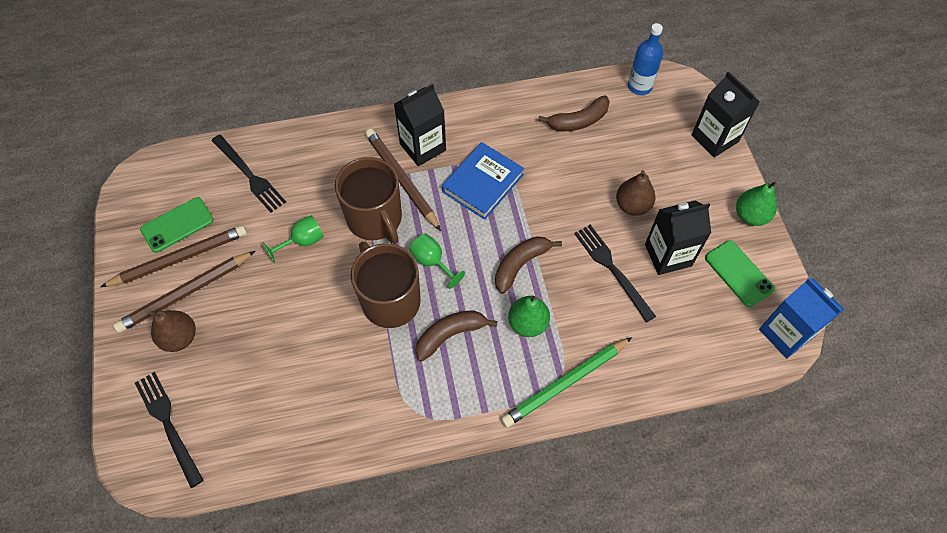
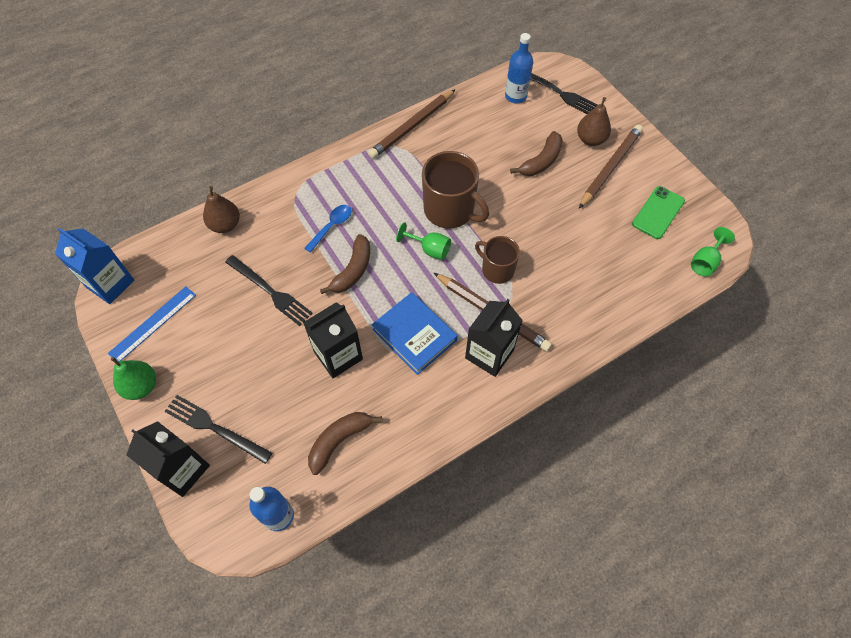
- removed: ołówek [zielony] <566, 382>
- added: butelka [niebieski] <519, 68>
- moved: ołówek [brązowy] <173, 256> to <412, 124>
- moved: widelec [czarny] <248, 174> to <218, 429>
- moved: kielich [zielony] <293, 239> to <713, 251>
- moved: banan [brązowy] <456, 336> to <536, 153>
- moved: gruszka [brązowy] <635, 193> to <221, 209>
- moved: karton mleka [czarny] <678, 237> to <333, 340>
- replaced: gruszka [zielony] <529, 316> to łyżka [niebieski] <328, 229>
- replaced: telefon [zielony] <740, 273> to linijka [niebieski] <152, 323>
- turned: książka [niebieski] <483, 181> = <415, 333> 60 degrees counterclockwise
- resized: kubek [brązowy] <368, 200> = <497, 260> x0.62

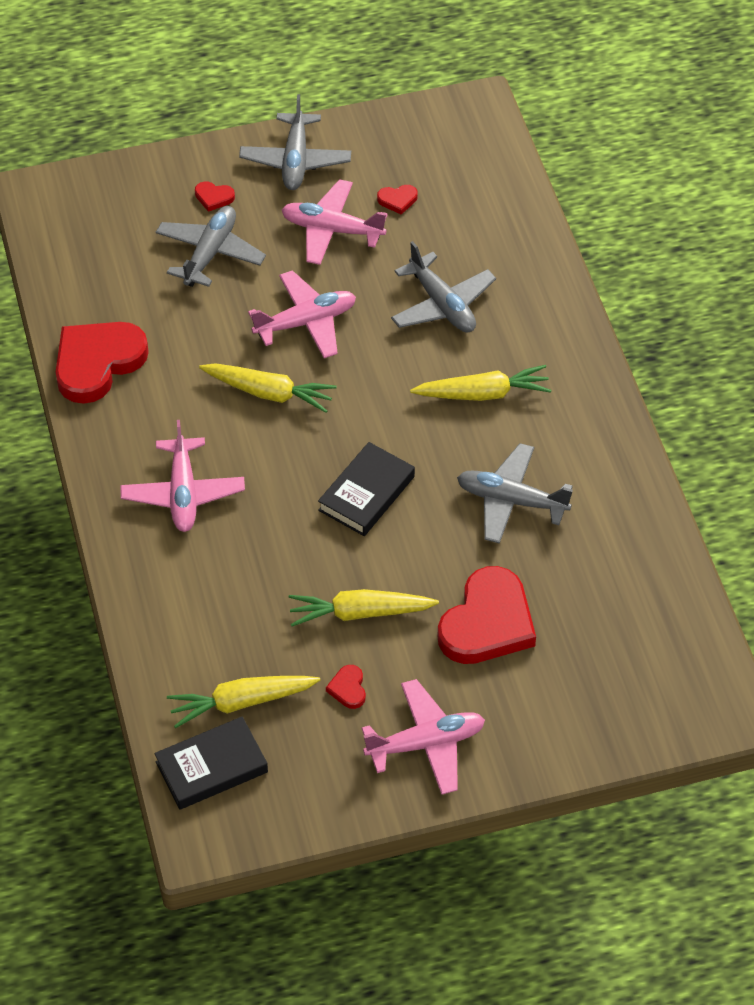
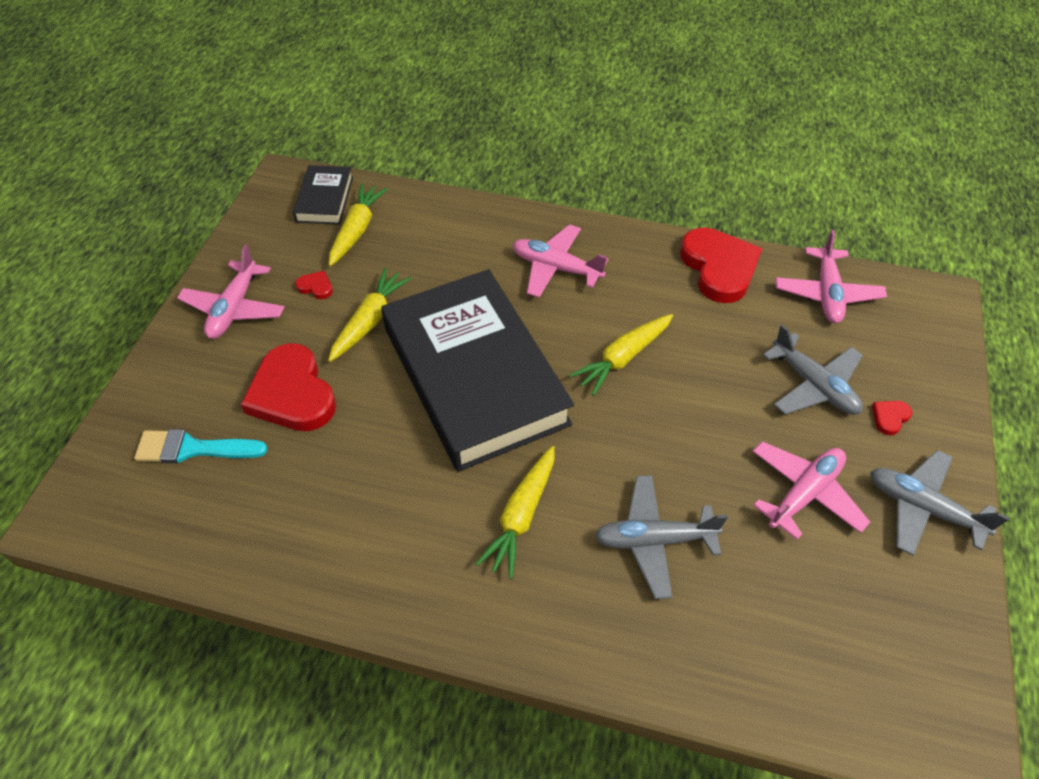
- removed: serce [czerwony] <397, 200>
- removed: samolot [szary] <515, 493>
- added: pędzel [turkusowy] <201, 446>
- moved: samolot [różowy] <302, 314> to <831, 276>
- resized: książka [czarny] <366, 489> = <477, 370> x2.30

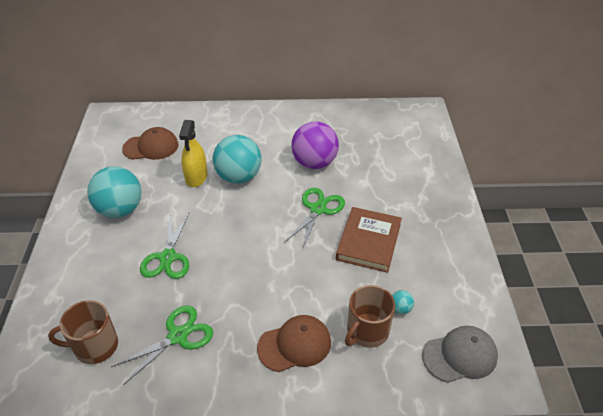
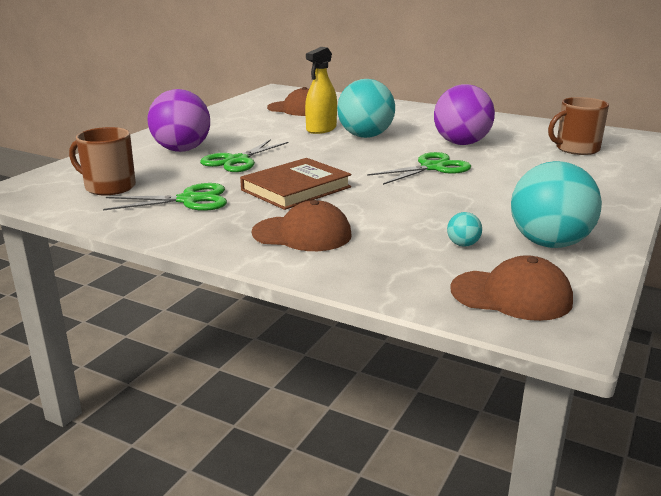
- added: piłka [fioletowy] <178, 120>
- moved: piłka [turkusowy] <114, 192> to <556, 204>
- moved: książka [brązowy] <369, 240> to <295, 184>
- moved: kubek [brązowy] <370, 316> to <578, 126>
- recoloured: czapka [szary] <460, 354> to czapka [brązowy] <511, 288>

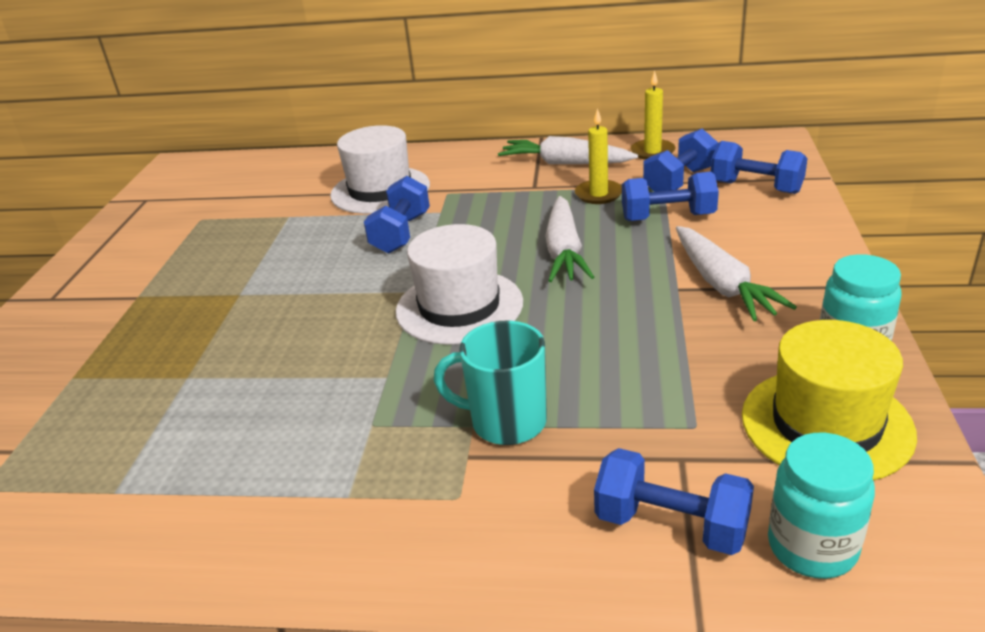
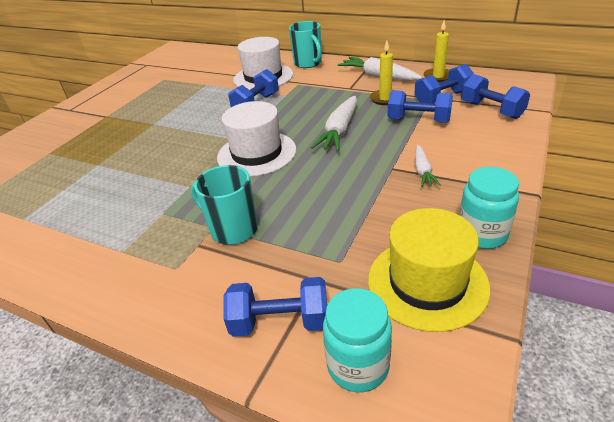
- added: kubek [turkusowy] <305, 44>
- turned: hantel [niebieski] <674, 501> = <275, 307> 45 degrees counterclockwise
- resized: marchewka [biały] <736, 273> = <428, 166> x0.58

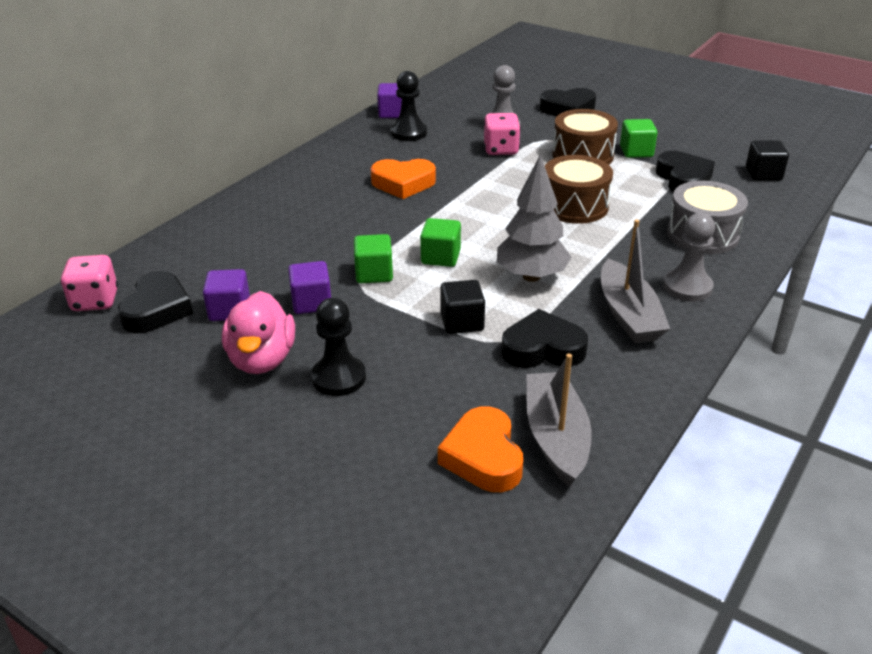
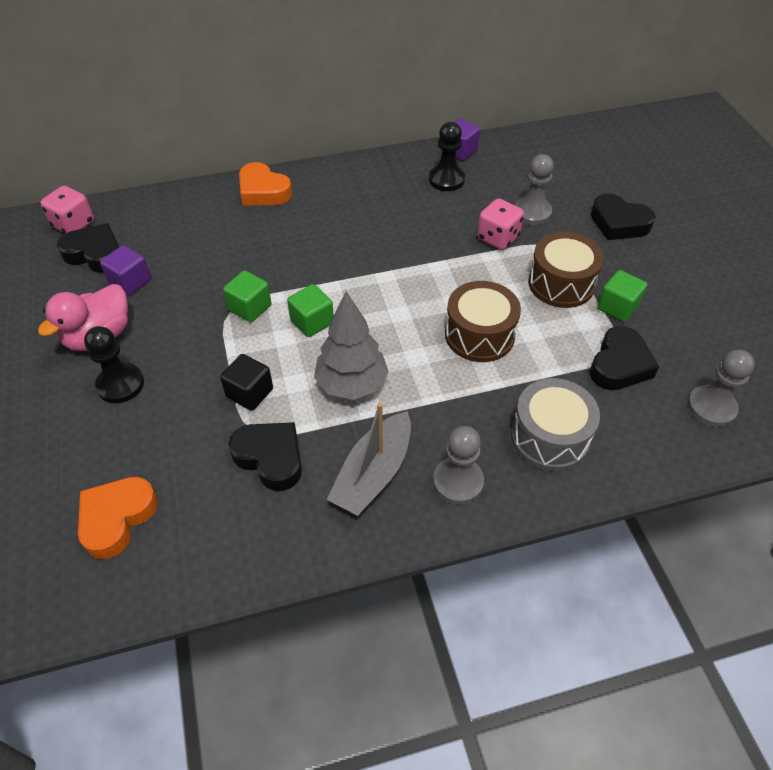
- removed: sześcian [fioletowy] <309, 287>
- removed: łódka [szary] <559, 420>
- moved: serce [pomarańczowy] <403, 179> to <265, 184>
- replaced: sześcian [czarny] <767, 160> to pionek [szary] <721, 388>
- turned: serce [czarny] <155, 302> = <88, 248> 120 degrees counterclockwise

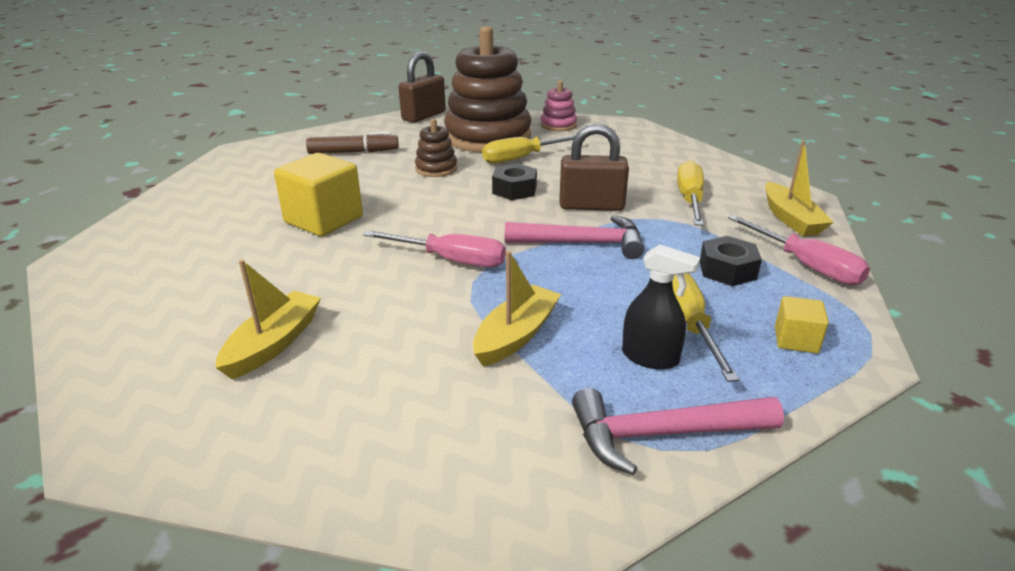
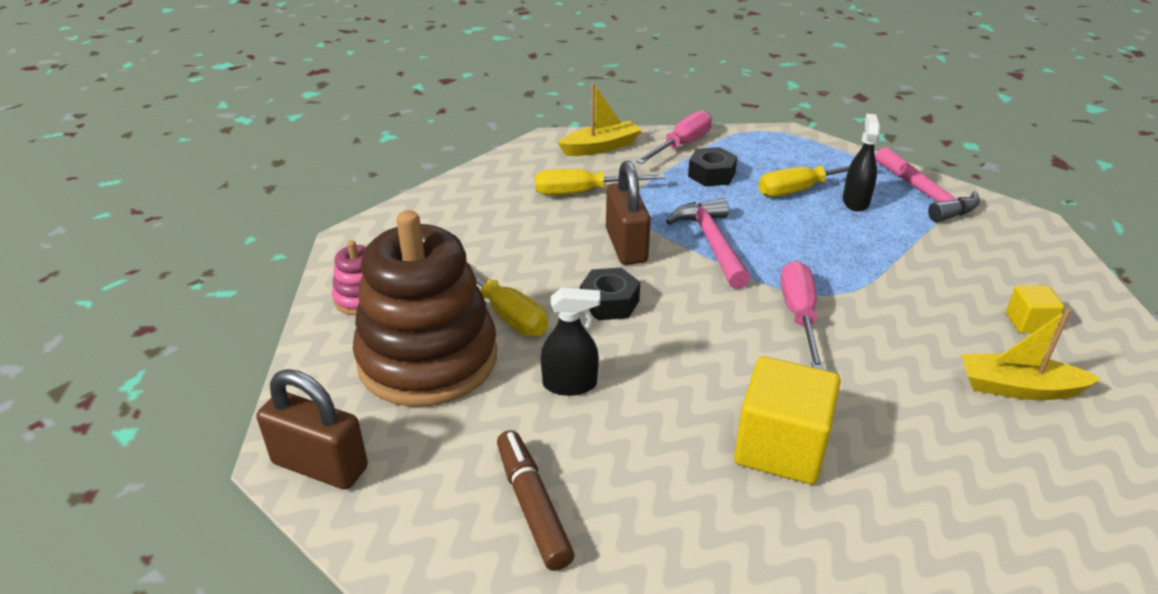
- removed: łódka [żółty] <517, 308>
- moved: sześcian [żółty] <802, 324> to <1035, 309>
- replaced: zabawka nakładanka [brązowy] <436, 148> to spryskiwacz [czarny] <570, 342>

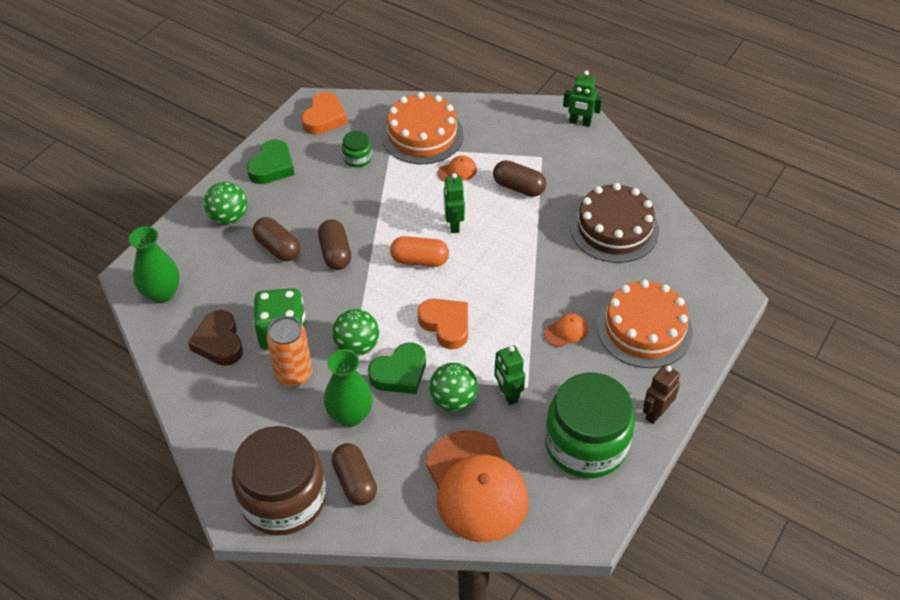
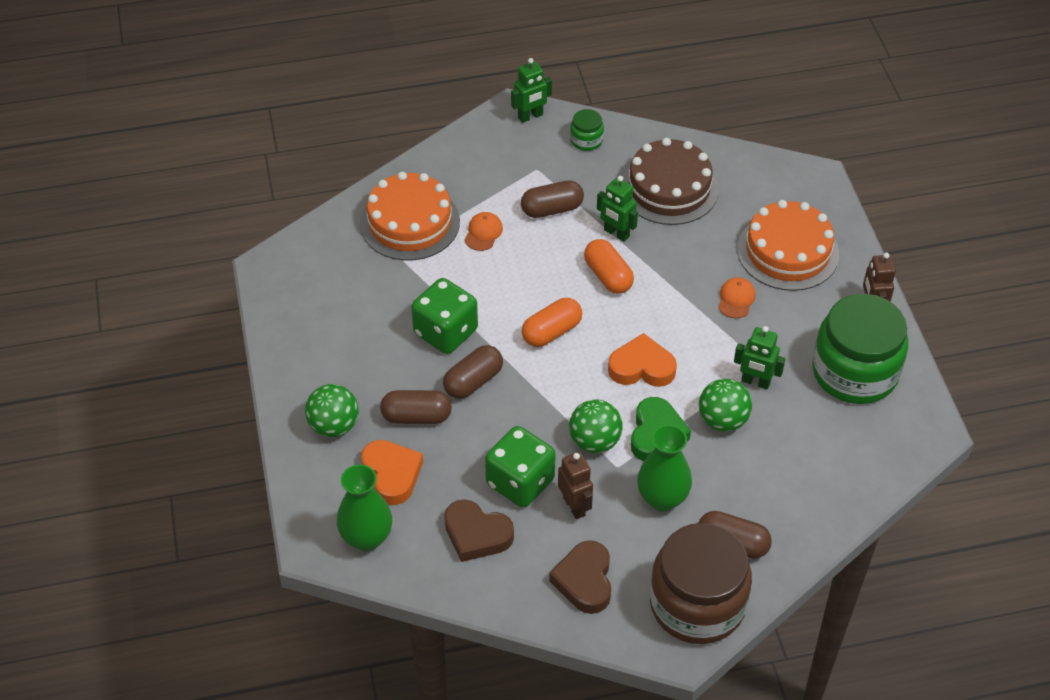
- removed: serce [zielony] <271, 161>
- removed: czapka [pomarańczowy] <477, 486>
- added: kostka do gry [zielony] <444, 316>
- added: serce [brązowy] <580, 577>
- added: kapsułka [pomarańczowy] <609, 266>
- moved: serce [pomarańczowy] <324, 113> to <392, 472>
- moved: słoik [zielony] <357, 149> to <587, 130>
- moved: robot [zielony] <454, 203> to <617, 209>
- replaced: puszka [pomarańczowy] <289, 351> to robot [brązowy] <575, 485>
- turned: kapsułka [brązowy] <334, 244> = <473, 372> 75 degrees counterclockwise

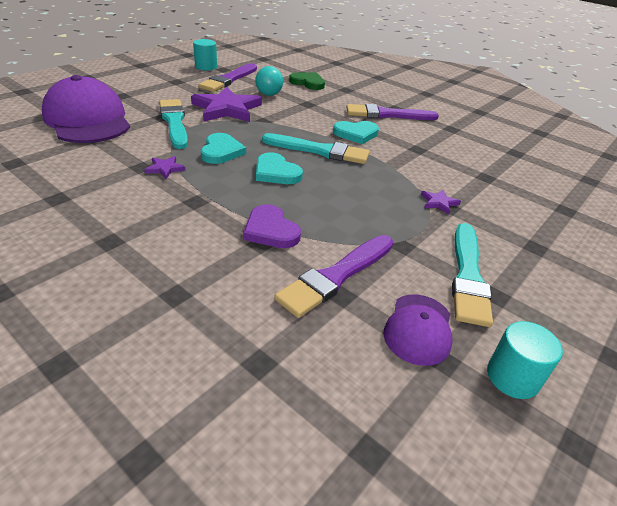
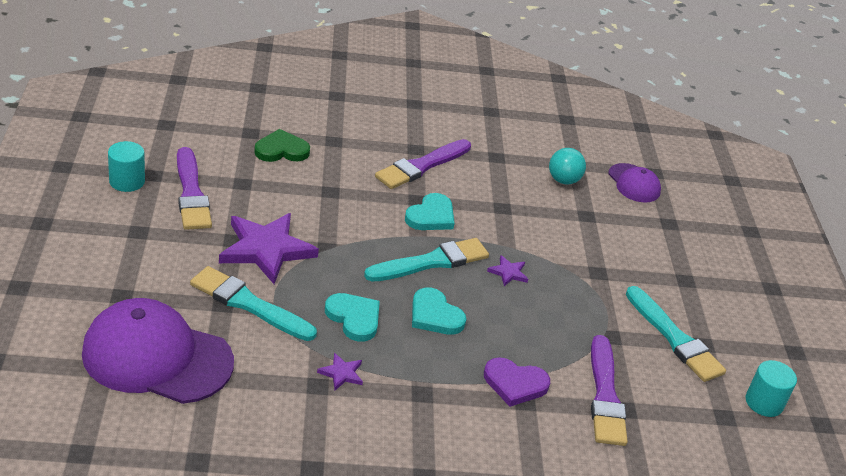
- moved: piłka [turkusowy] <269, 81> to <567, 166>
- moved: czapka [fioletowy] <418, 330> to <634, 182>
- moved: gwiazda [fioletowy] <441, 202> to <507, 270>
- turned: serce [turkusowy] <279, 168> = <439, 311> 45 degrees clockwise

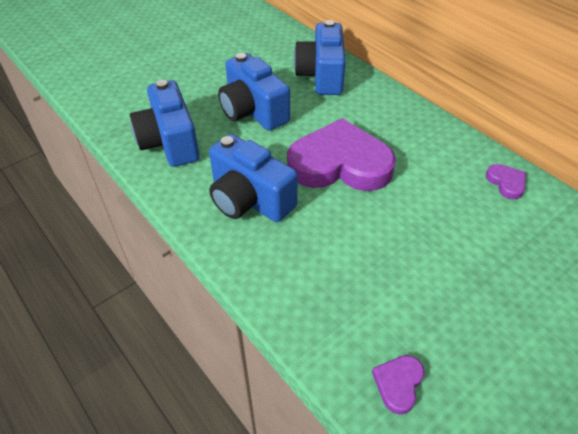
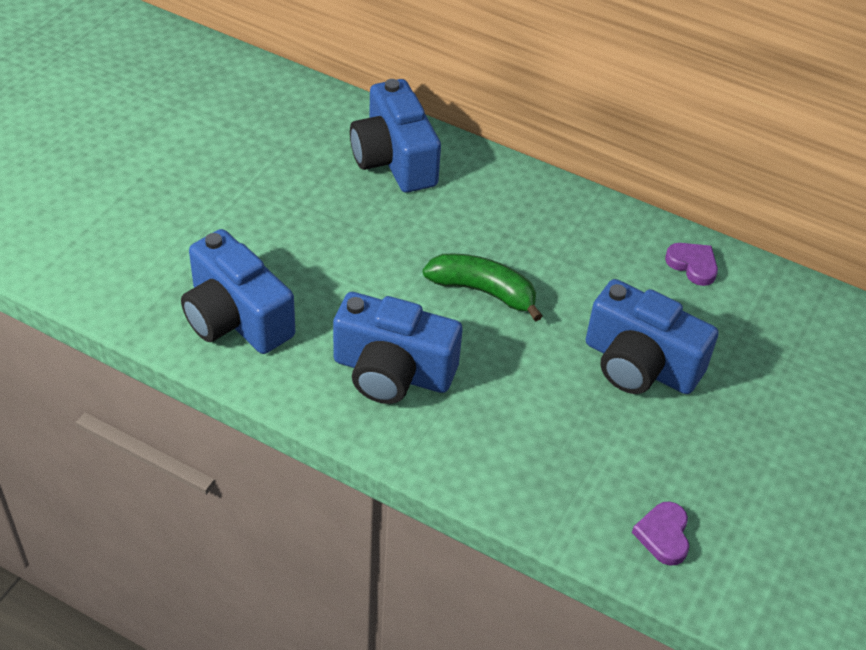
- moved: aparat fotograficzny [niebieski] <254, 92> to <652, 336>
- replaced: serce [fioletowy] <341, 154> to banan [zielony] <483, 288>

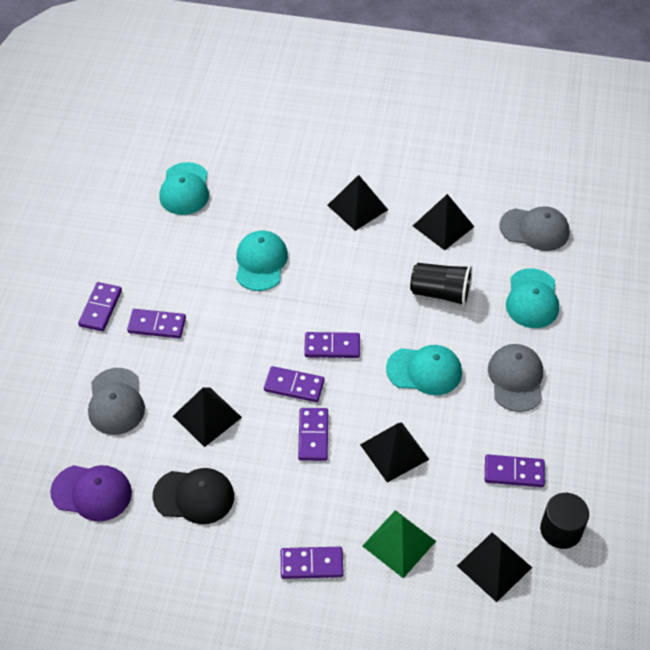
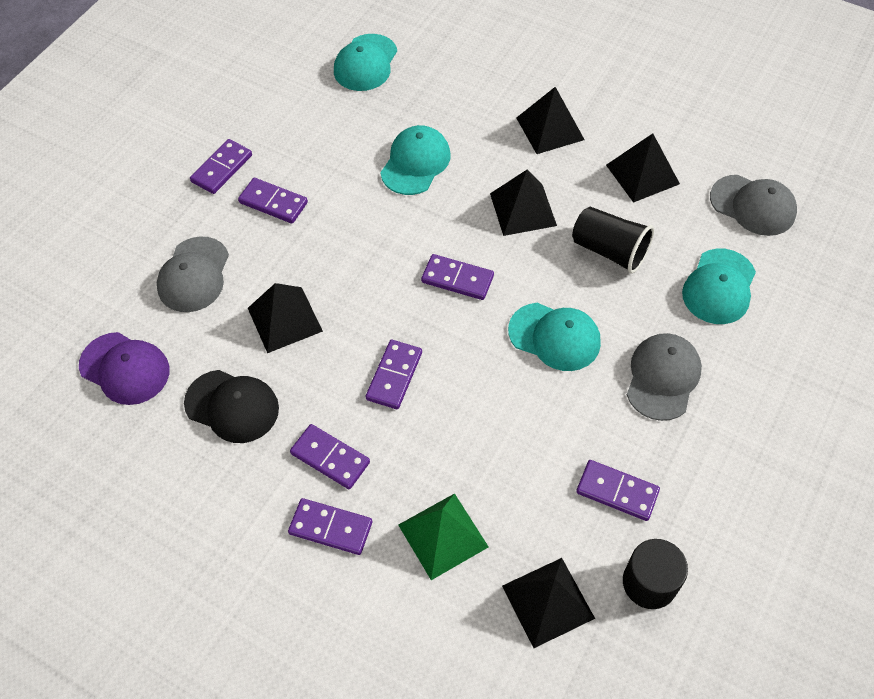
- moved: kostka domina [fioletowy] <294, 384> to <330, 456>
- moved: piramida [czarny] <394, 452> to <523, 203>

